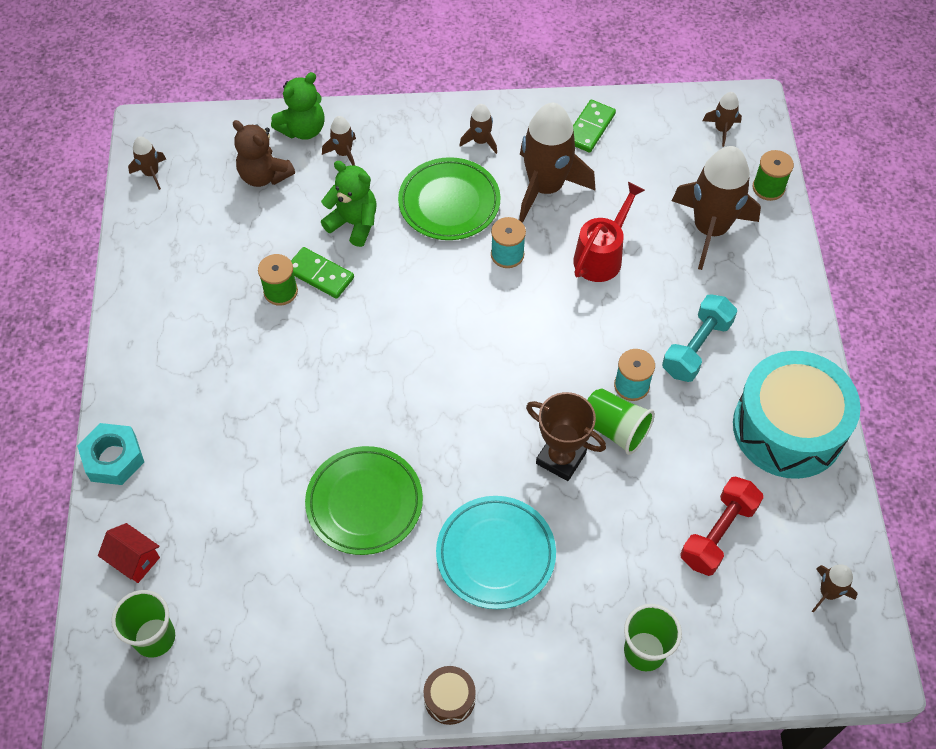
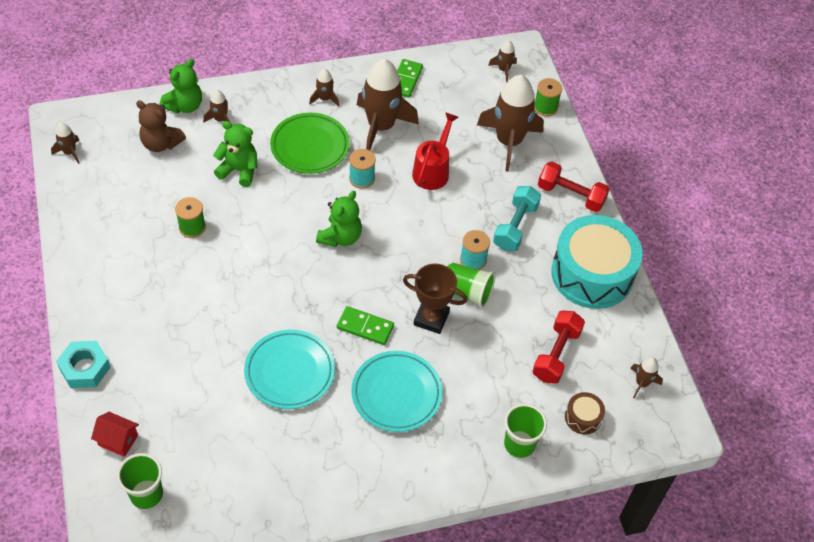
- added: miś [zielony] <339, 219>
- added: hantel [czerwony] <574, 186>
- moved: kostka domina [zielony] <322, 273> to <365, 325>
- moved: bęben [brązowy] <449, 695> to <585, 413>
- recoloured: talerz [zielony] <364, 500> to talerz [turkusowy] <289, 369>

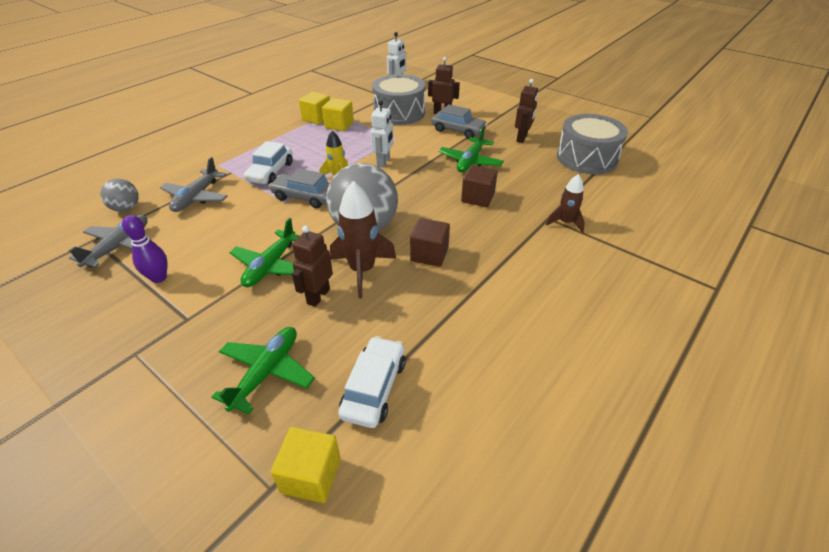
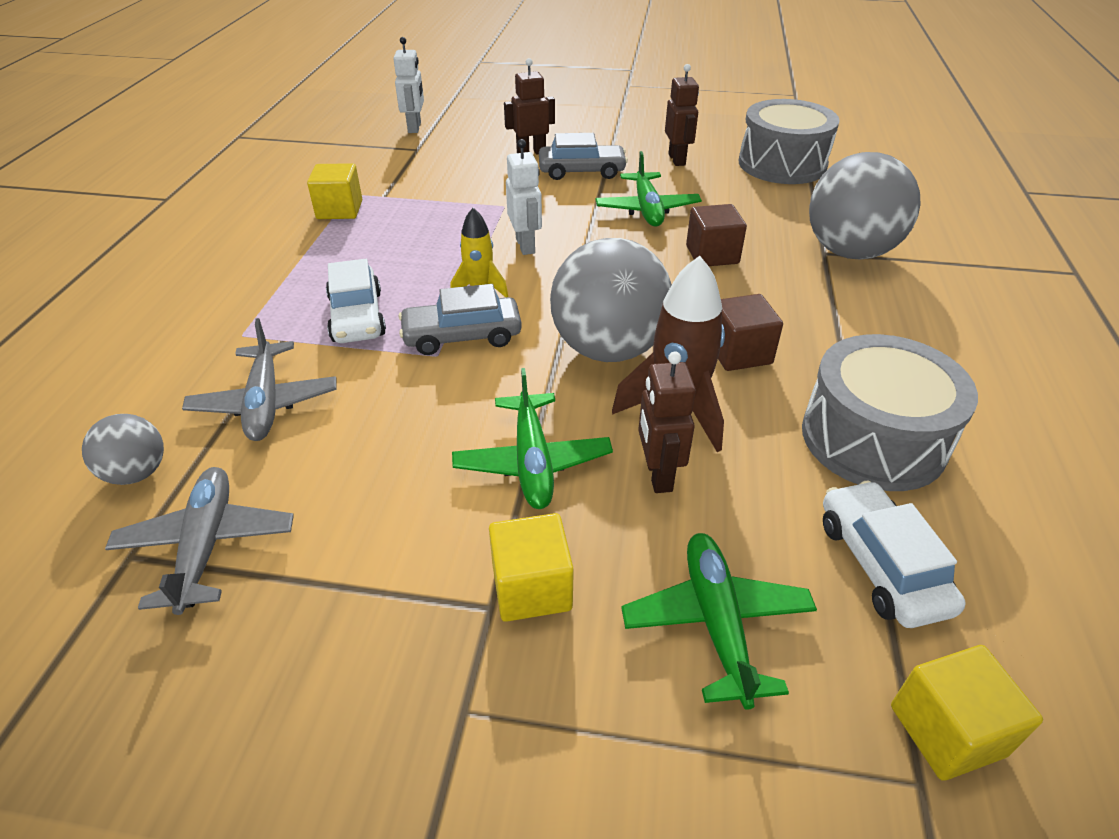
- removed: kręgiel [fioletowy] <145, 249>
- moved: sześcian [żółty] <338, 114> to <531, 567>
- moved: bęben [szary] <399, 99> to <890, 412>
- replaced: rakieta [brązowy] <565, 203> to piłka [szary] <865, 206>

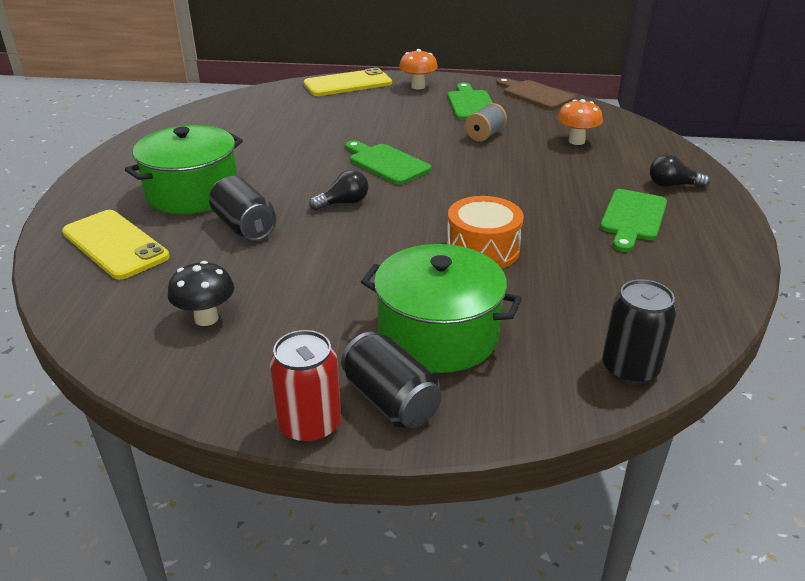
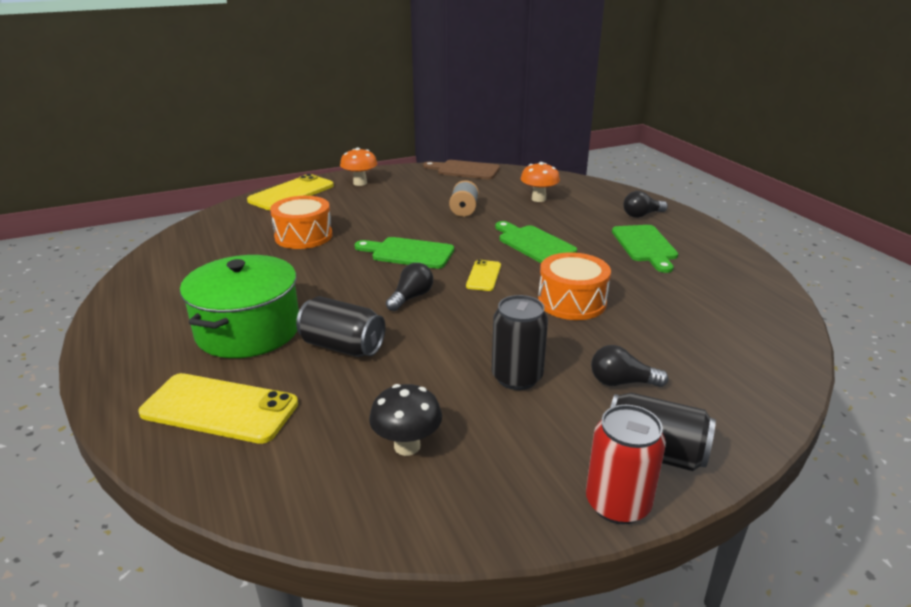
- added: bęben [pomarańczowy] <301, 222>
- added: telefon [żółty] <483, 275>
- moved: deska do krojenia [zielony] <470, 101> to <536, 242>
- moved: puszka [czarny] <639, 332> to <520, 342>
- replaced: garnek [zielony] <441, 308> to żarówka [czarny] <629, 366>

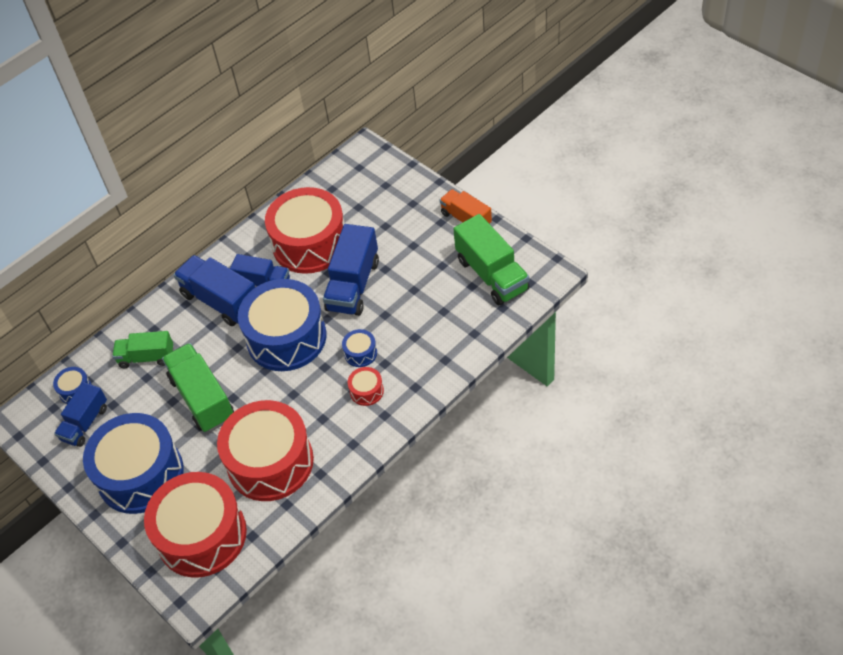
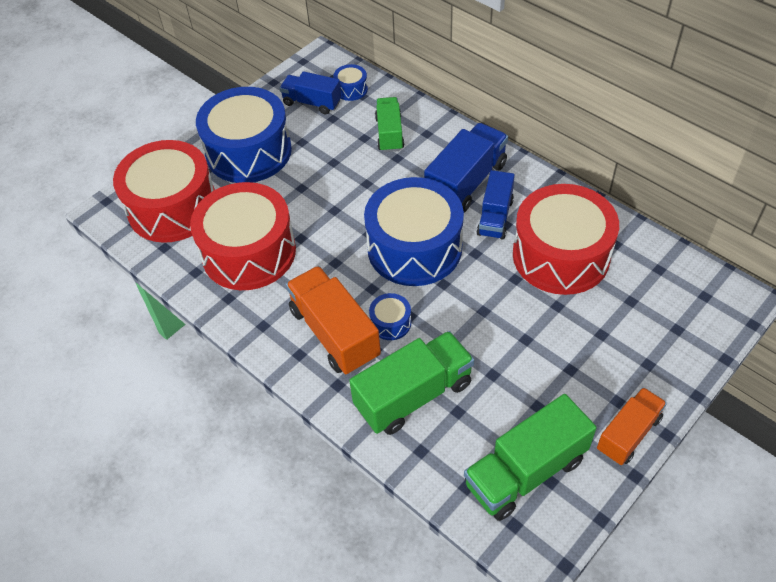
- removed: ciężarówka [niebieski] <351, 270>
- moved: ciężarówka [zielony] <198, 387> to <411, 383>
- replaced: bęben [czerwony] <366, 386> to ciężarówka [pomarańczowy] <333, 320>

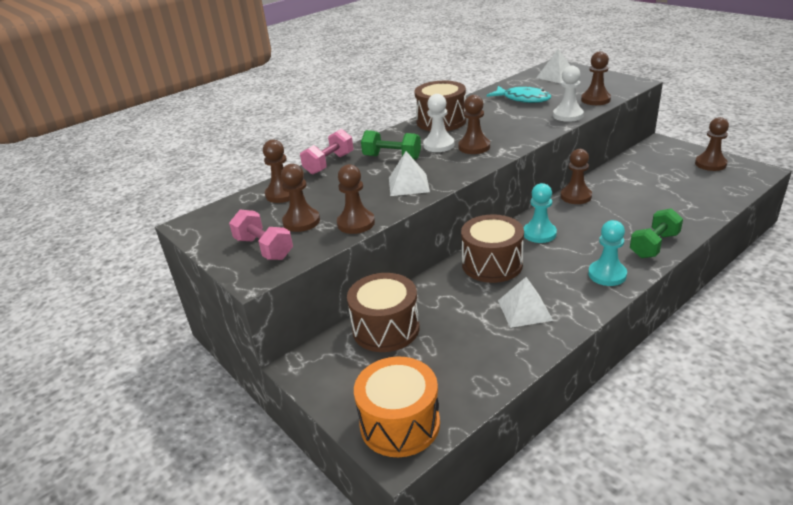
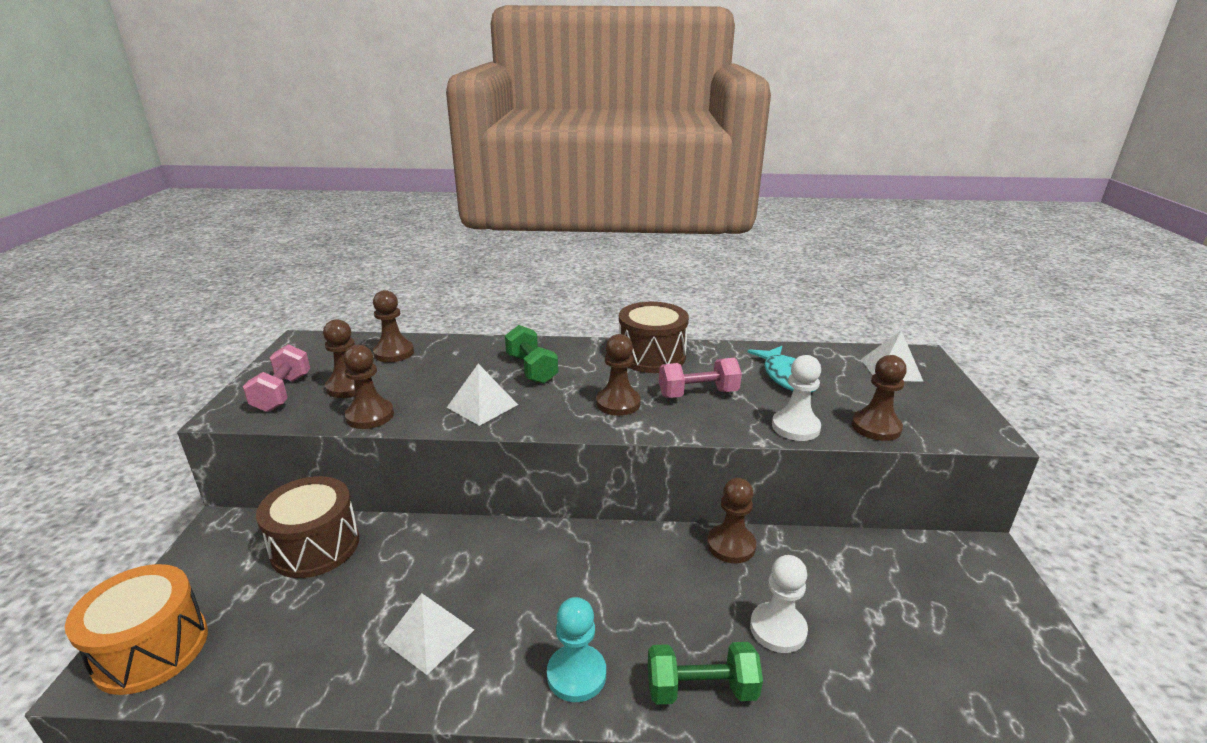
- removed: bęben [brązowy] <492, 248>
- removed: pionek [turkusowy] <540, 213>
- removed: pionek [brązowy] <712, 144>
- moved: hantel [różowy] <326, 151> to <700, 378>
- moved: pionek [biały] <439, 123> to <779, 604>

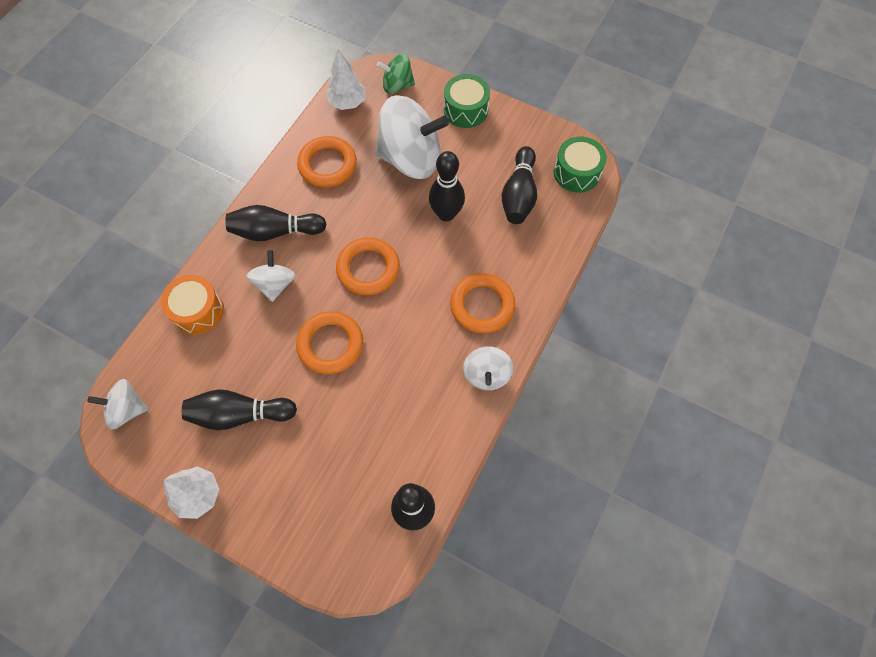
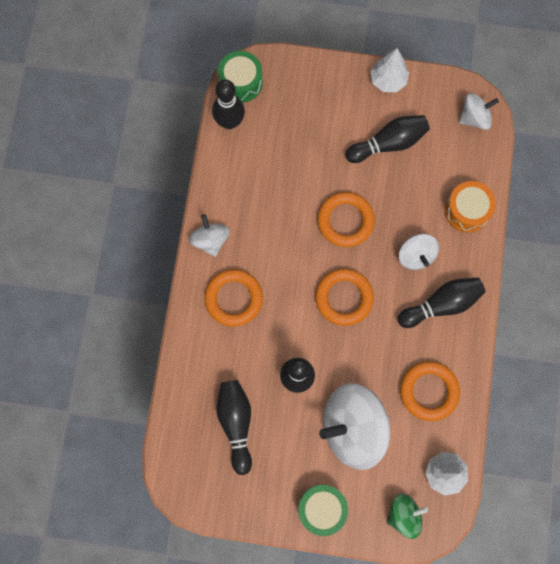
- moved: bęben [zielony] <580, 165> to <240, 77>

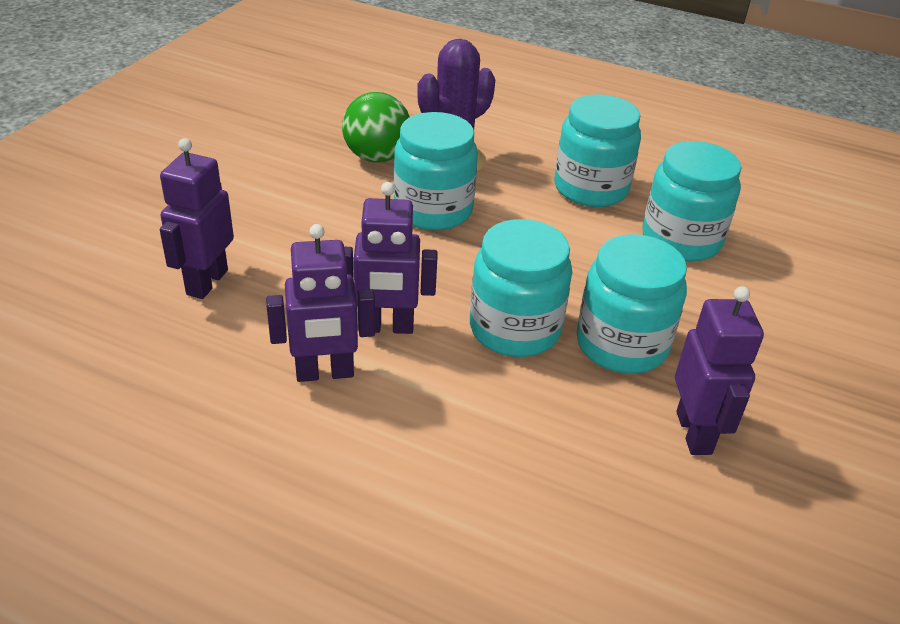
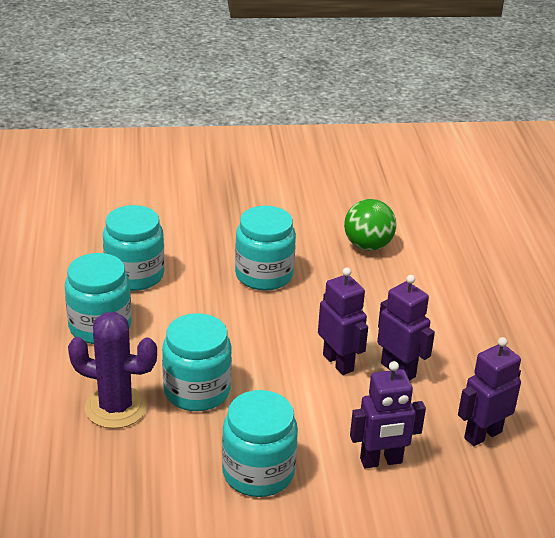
- moved: piłka [zielony] <376, 127> to <370, 225>
- moved: słoik [turkusowy] <521, 288> to <260, 443>
- moved: robot [fioletowy] <719, 370> to <489, 391>

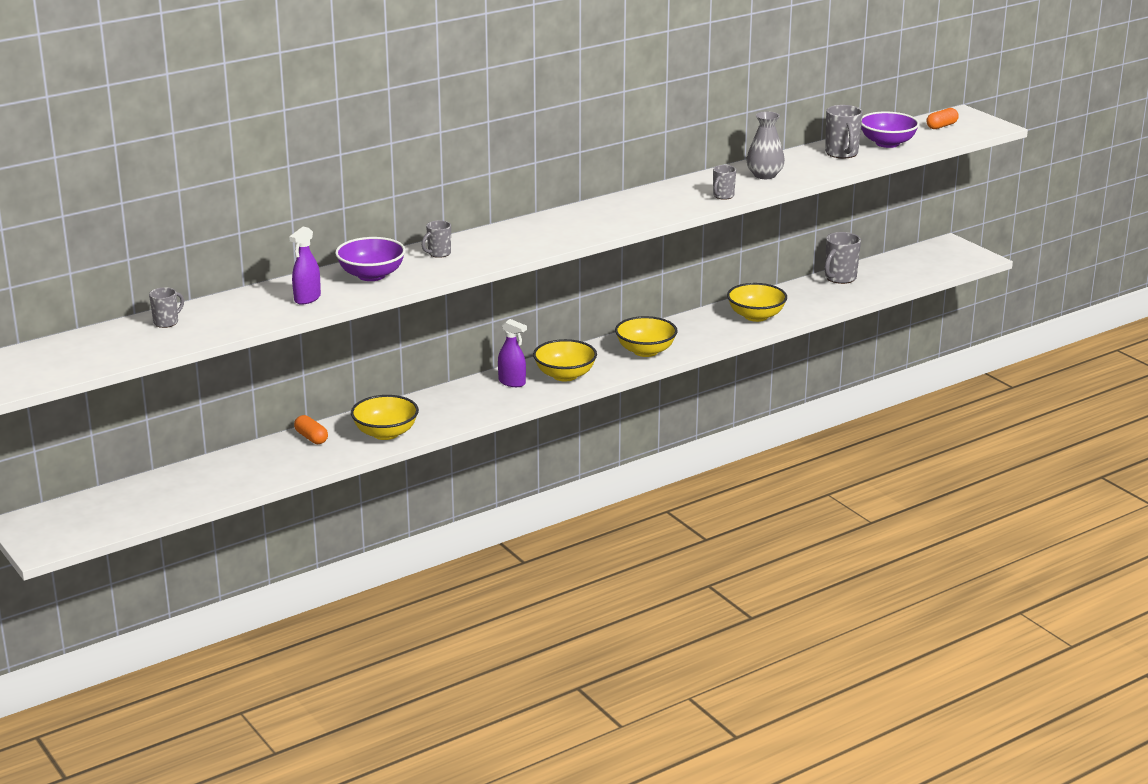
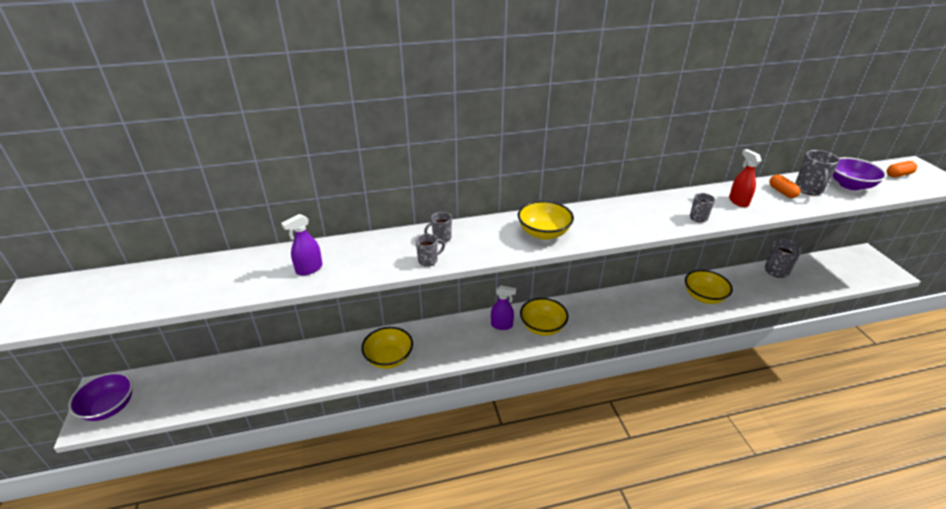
- moved: kubek [szary] <166, 307> to <430, 250>
- moved: kapsułka [pomarańczowy] <311, 429> to <784, 186>
- moved: miska [fioletowy] <370, 259> to <100, 396>
- moved: miska [żółty] <646, 336> to <546, 220>
- replaced: wazon [szary] <765, 145> to spryskiwacz [czerwony] <745, 178>
- turned: spryskiwacz [fioletowy] <512, 353> = <503, 308> 45 degrees counterclockwise

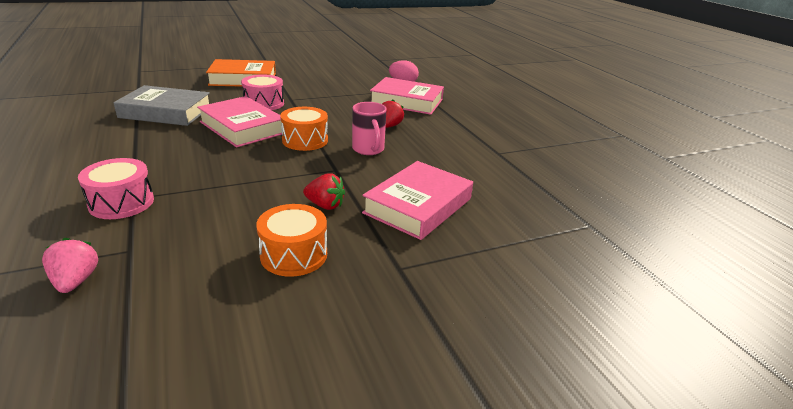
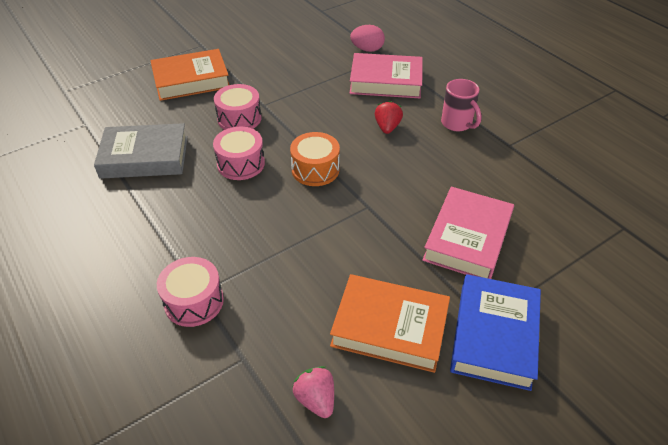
- removed: truskawka [czerwony] <324, 191>
- added: książka [niebieski] <495, 332>
- moved: truskawka [różowy] <70, 265> to <313, 392>
- moved: kubek [różowy] <369, 128> to <461, 105>
- replaced: książka [różowy] <239, 122> to bęben [różowy] <239, 153>
- replaced: bęben [pomarańczowy] <291, 240> to książka [pomarańczowy] <390, 323>

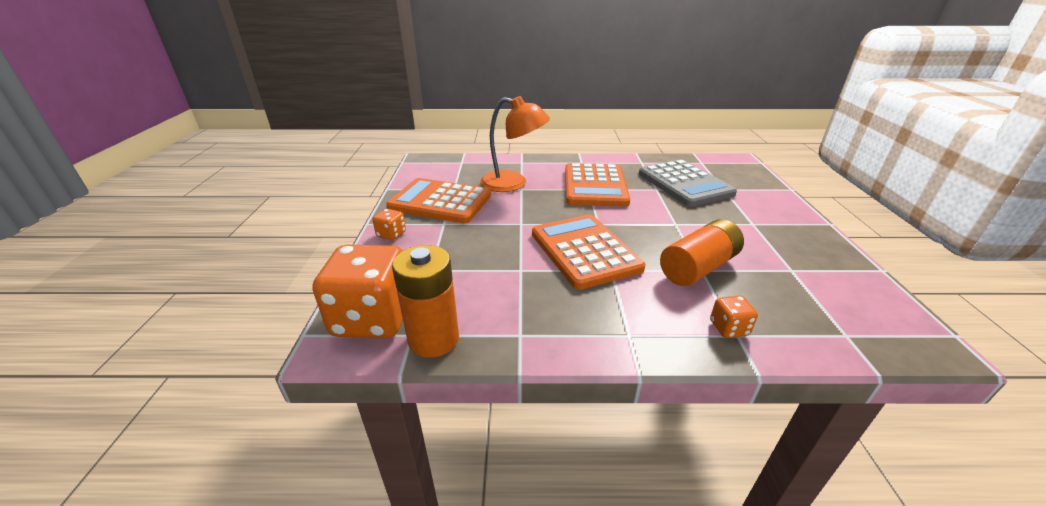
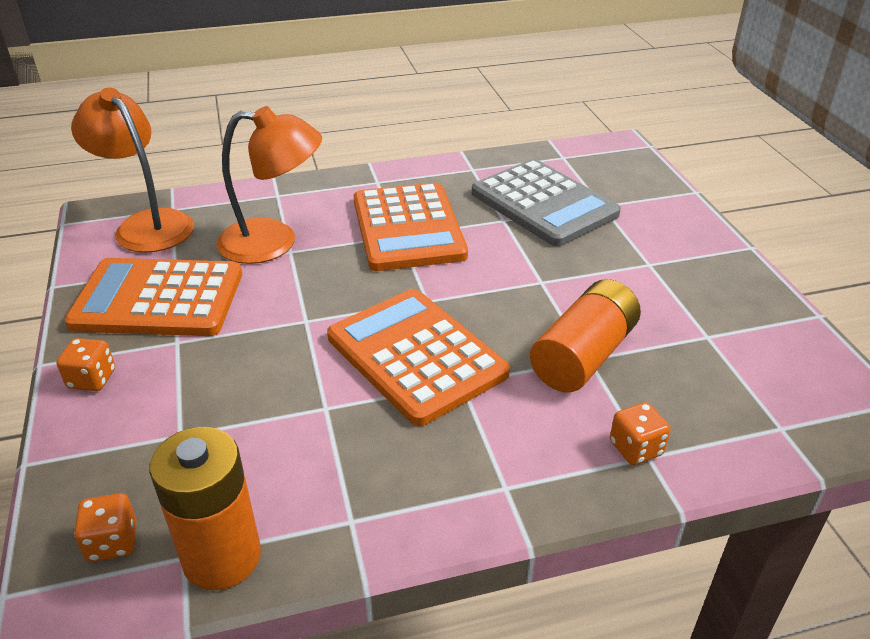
- added: lampka [pomarańczowy] <132, 170>
- resized: kostka do gry [pomarańczowy] <358, 291> = <105, 527> x0.43

